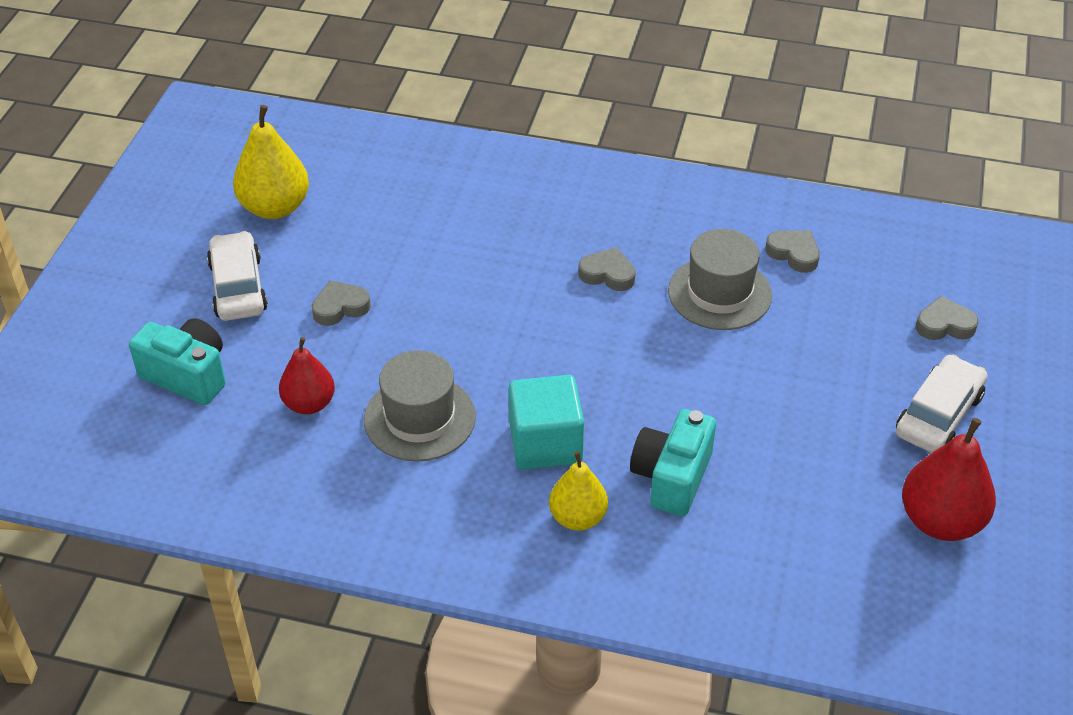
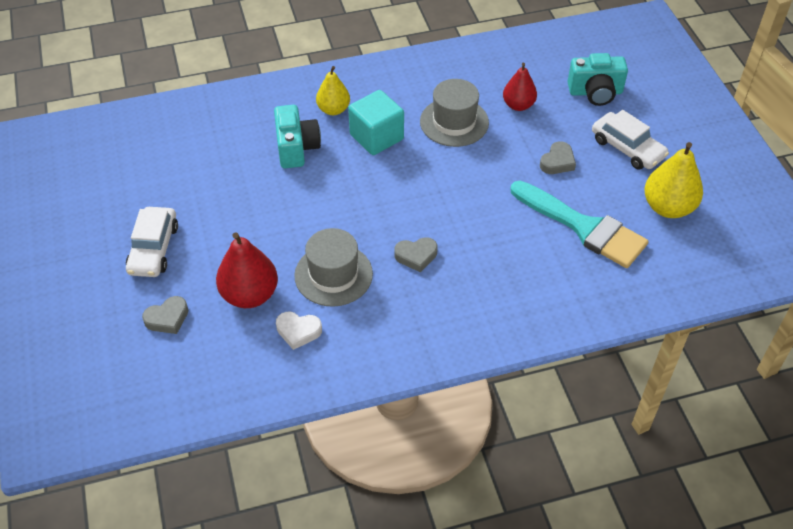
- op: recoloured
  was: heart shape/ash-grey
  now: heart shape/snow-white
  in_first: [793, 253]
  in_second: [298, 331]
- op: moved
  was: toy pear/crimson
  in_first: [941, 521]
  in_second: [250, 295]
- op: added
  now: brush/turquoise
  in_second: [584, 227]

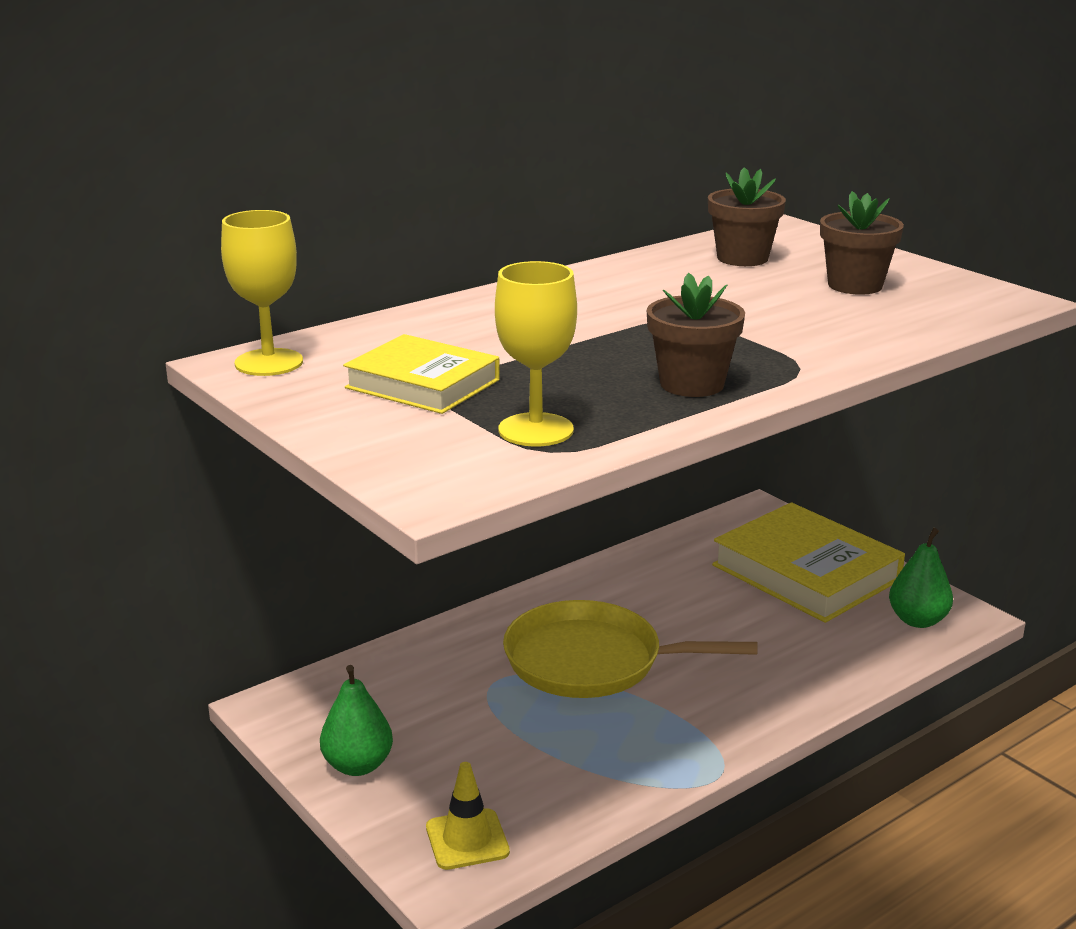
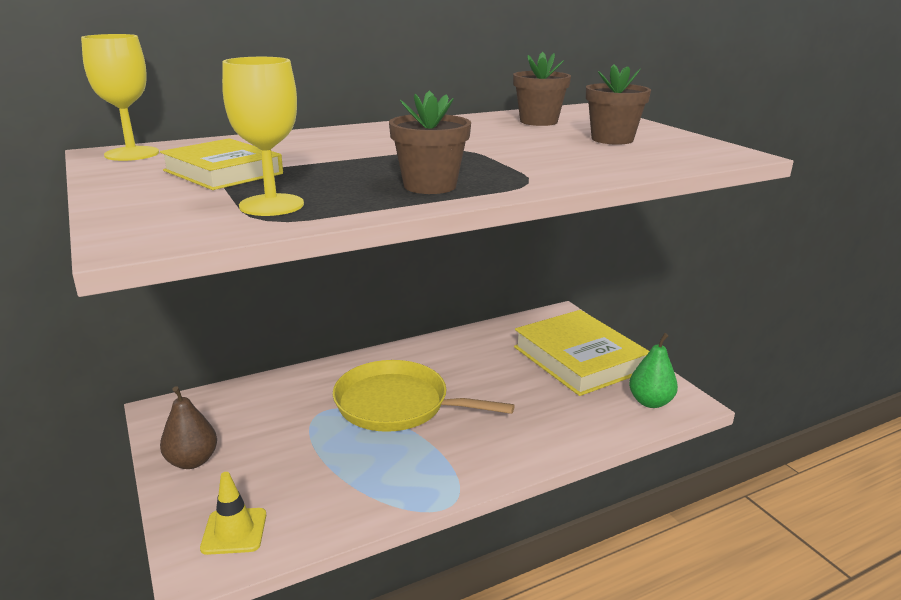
- op: recoloured
  was: toy pear/green
  now: toy pear/russet
  in_first: [358, 765]
  in_second: [192, 461]

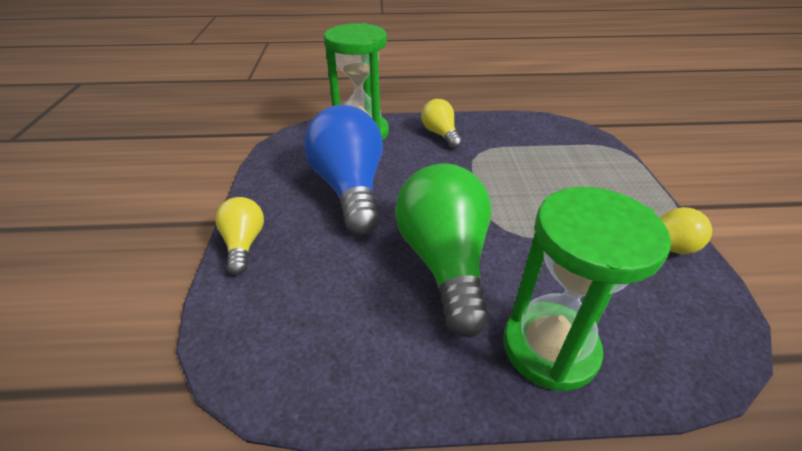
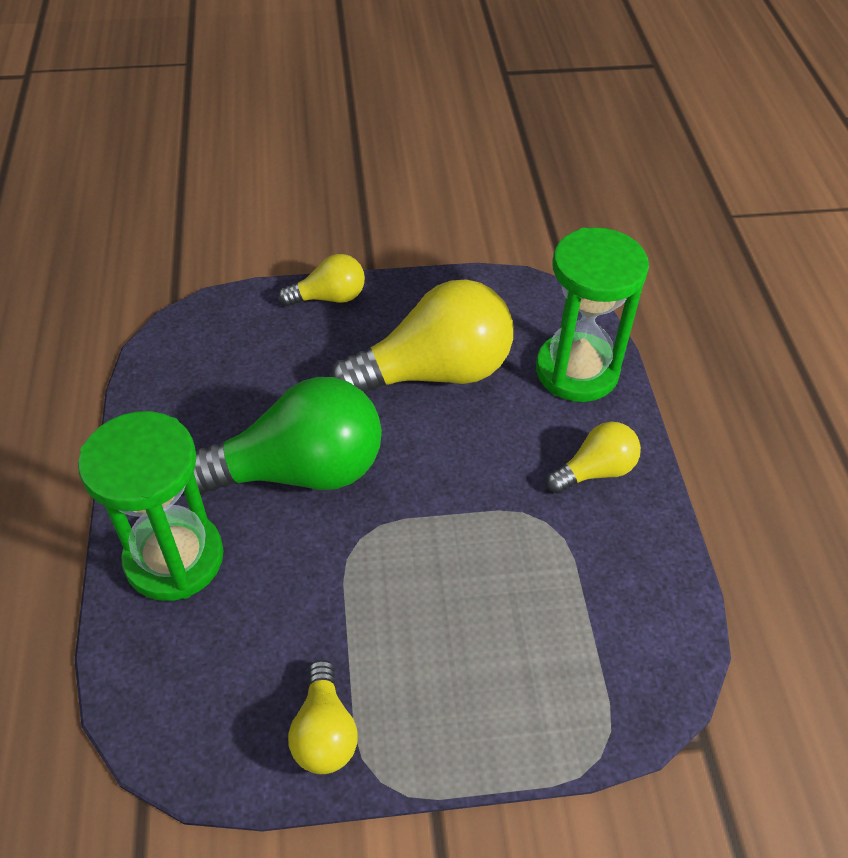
- op: recoloured
  was: lightbulb/cobalt
  now: lightbulb/yellow
  in_first: [350, 188]
  in_second: [434, 372]

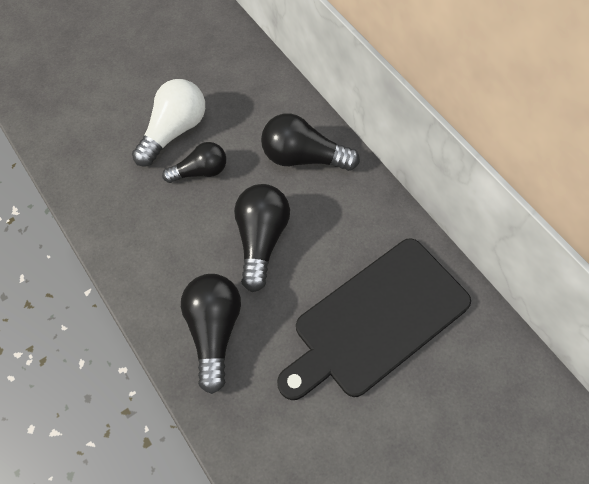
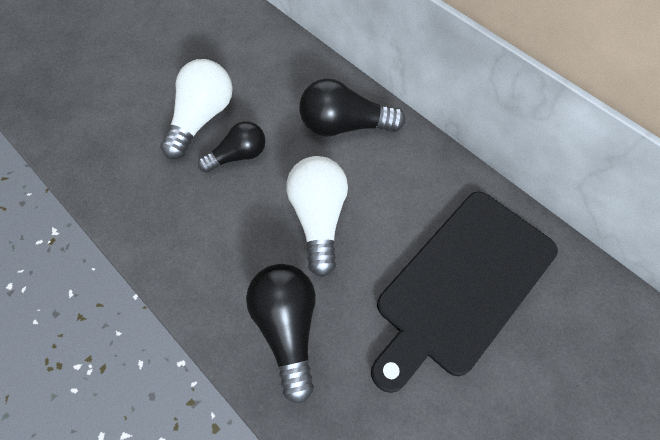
- op: recoloured
  was: lightbulb/ebony
  now: lightbulb/snow-white
  in_first: [261, 240]
  in_second: [318, 218]

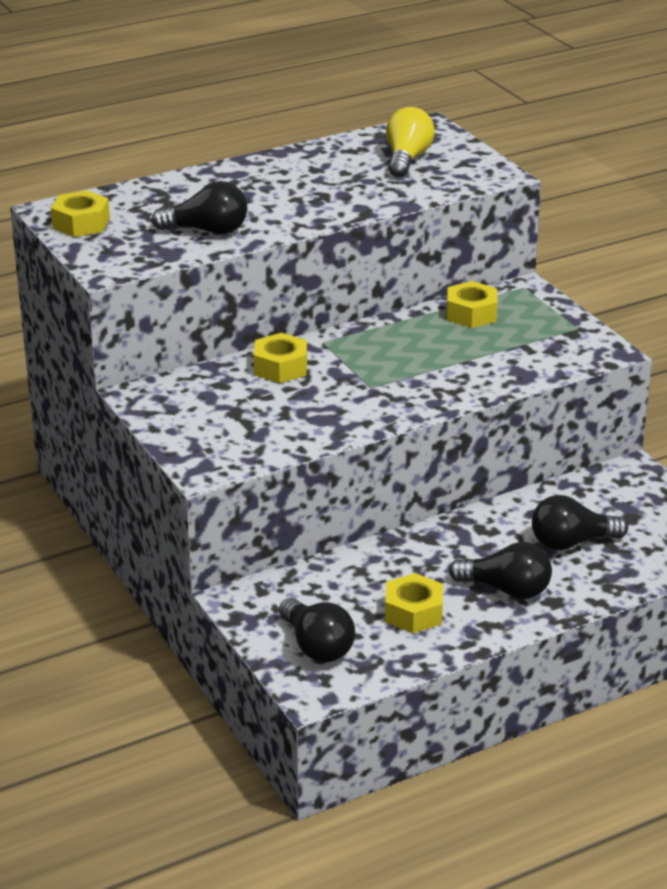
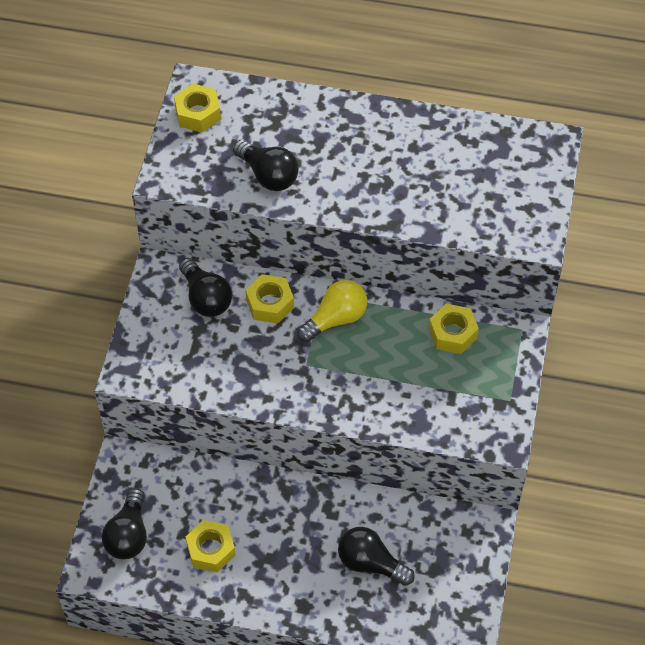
- op: moved
  was: lightbulb/yellow
  in_first: [407, 159]
  in_second: [335, 319]
- op: moved
  was: lightbulb/ebony
  in_first: [506, 590]
  in_second: [206, 298]

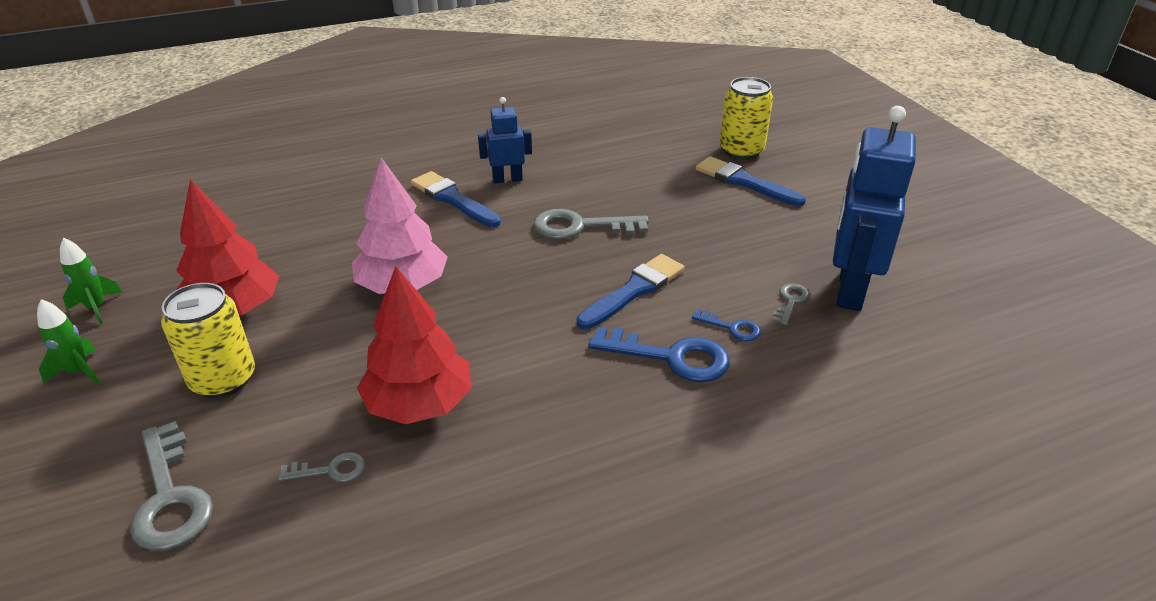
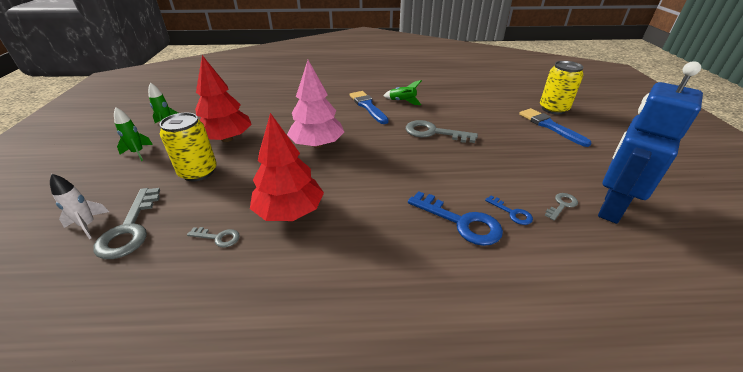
- op: replaced
  was: toy robot/cobalt
  now: toy rocket/green
  in_first: [507, 179]
  in_second: [402, 101]
- op: removed
  was: brush/cobalt
  in_first: [634, 290]
- op: added
  now: toy rocket/snow-white
  in_second: [88, 225]

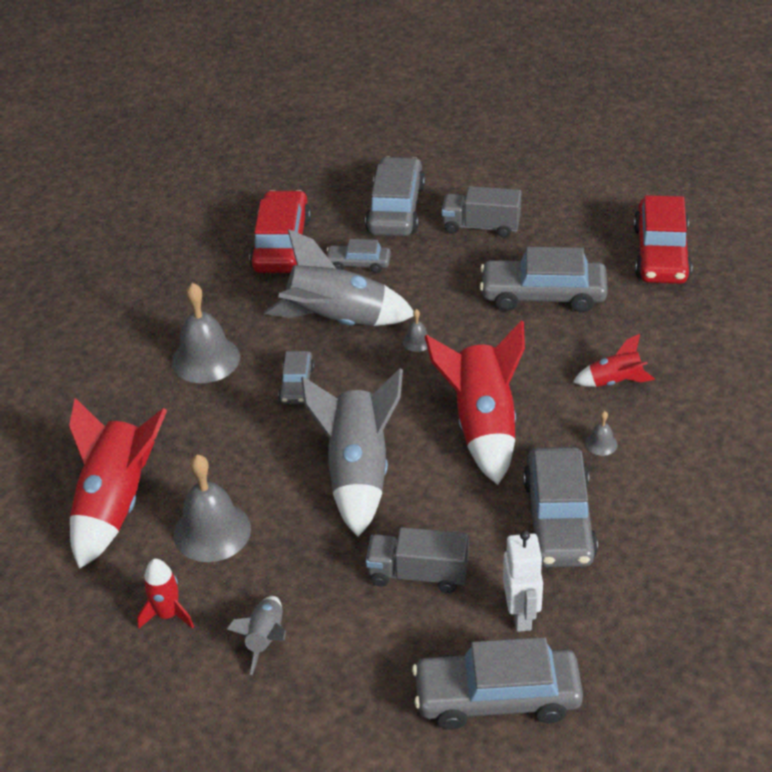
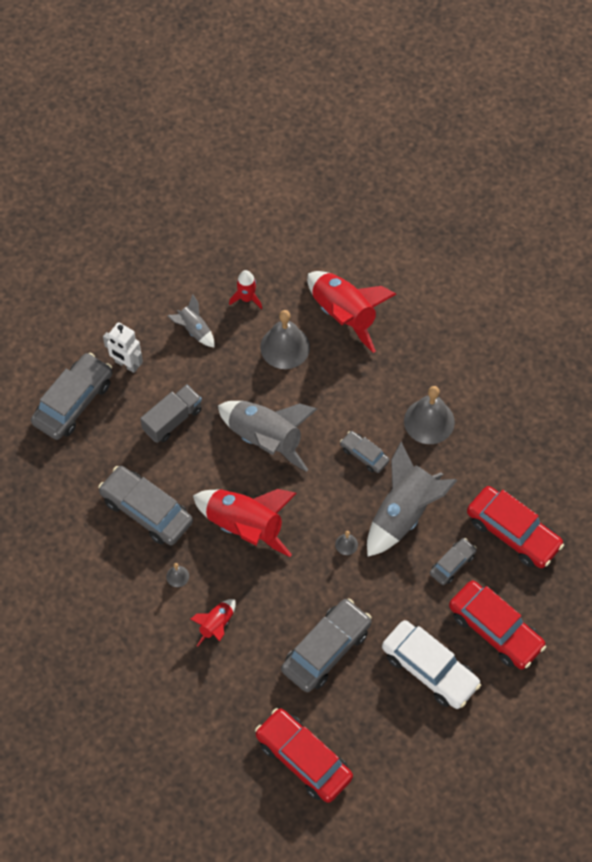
- op: recoloured
  was: toy car/ash-grey
  now: toy car/crimson
  in_first: [396, 209]
  in_second: [495, 629]
- op: replaced
  was: truck/ash-grey
  now: toy car/snow-white
  in_first: [481, 226]
  in_second: [429, 669]
- op: moved
  was: toy robot/snow-white
  in_first: [521, 615]
  in_second: [126, 364]

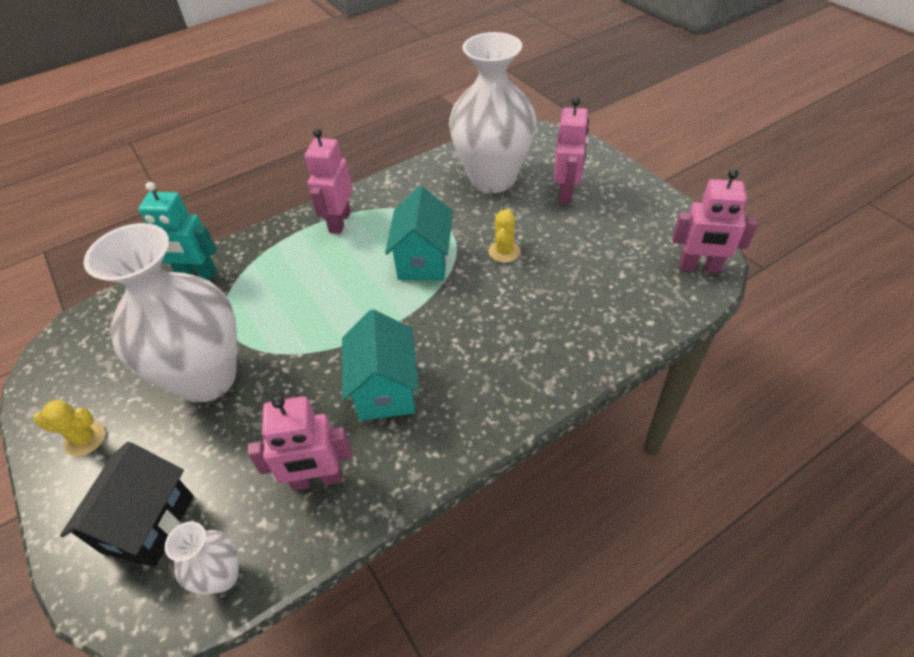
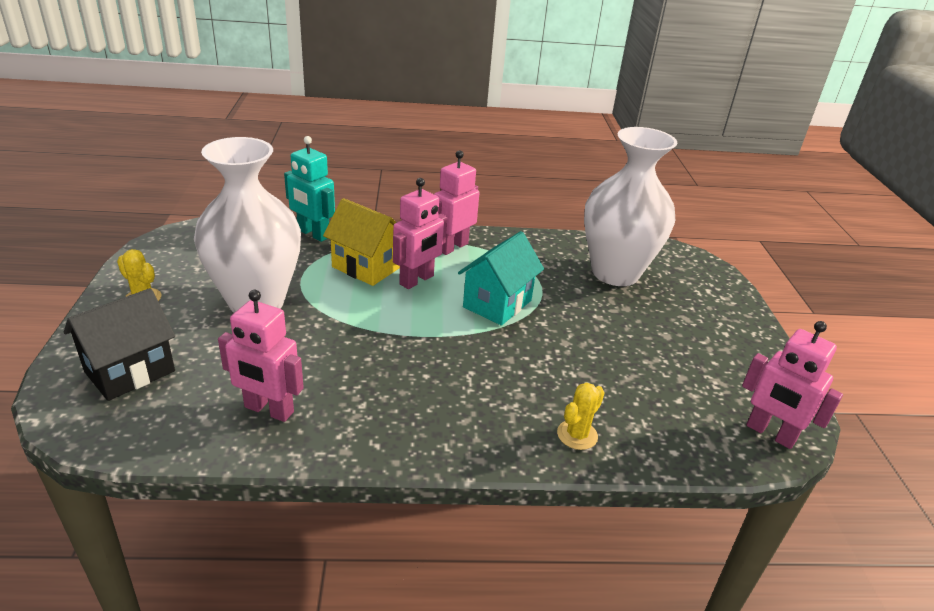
- op: removed
  was: vase/snow-white
  in_first: [222, 576]
- op: removed
  was: house/turquoise
  in_first: [385, 389]
- op: moved
  was: prickly plant/yellow
  in_first: [504, 251]
  in_second: [577, 435]
- op: moved
  was: toy robot/rose-pink
  in_first: [566, 193]
  in_second: [417, 280]
- op: added
  now: house/yellow
  in_second: [366, 267]

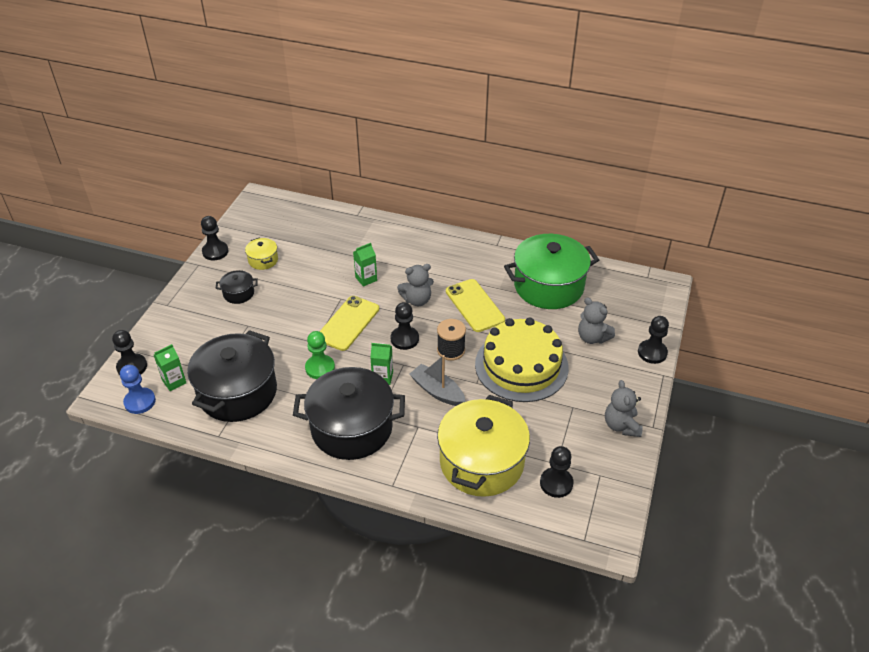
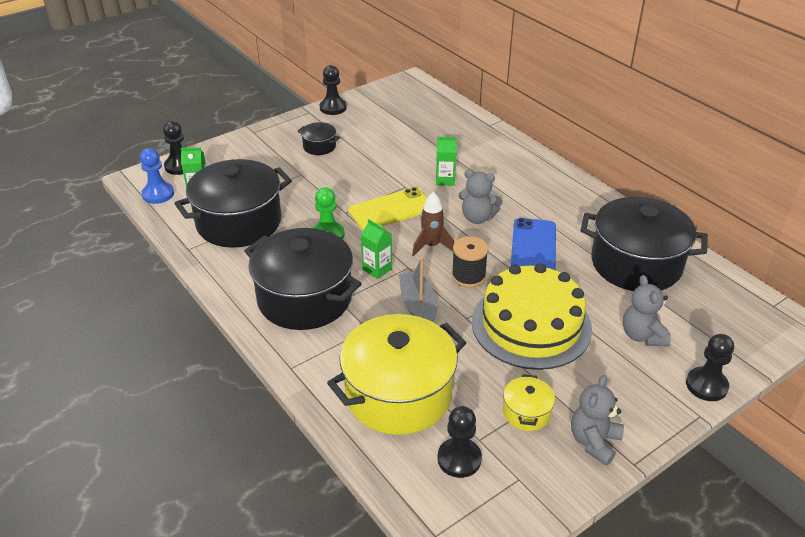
- op: moved
  was: cooking pot/yellow
  in_first: [263, 260]
  in_second: [526, 413]
- op: replaced
  was: chess pawn/ebony
  now: toy rocket/russet
  in_first: [404, 339]
  in_second: [431, 246]
- op: recoloured
  was: mobile phone/yellow
  now: mobile phone/cobalt
  in_first: [474, 305]
  in_second: [533, 247]
- op: recoloured
  was: cooking pot/green
  now: cooking pot/ebony
  in_first: [548, 286]
  in_second: [636, 264]

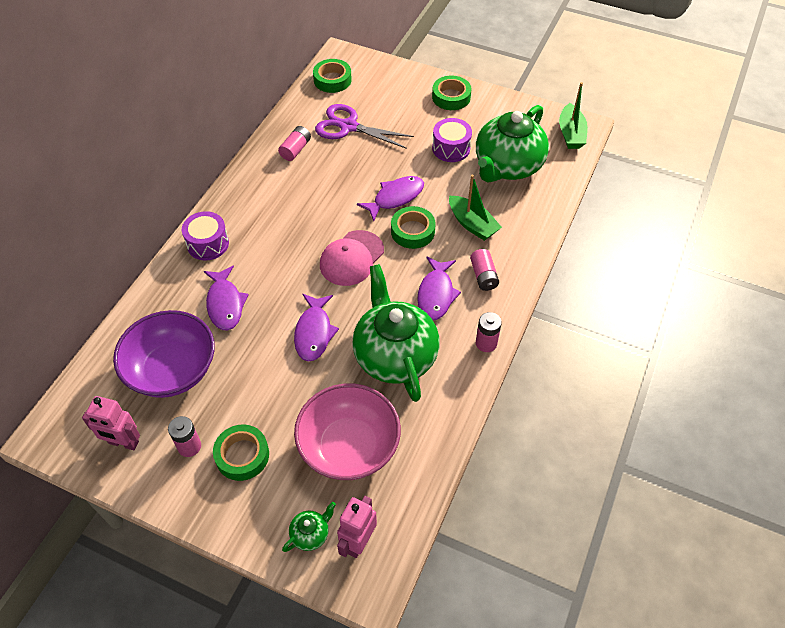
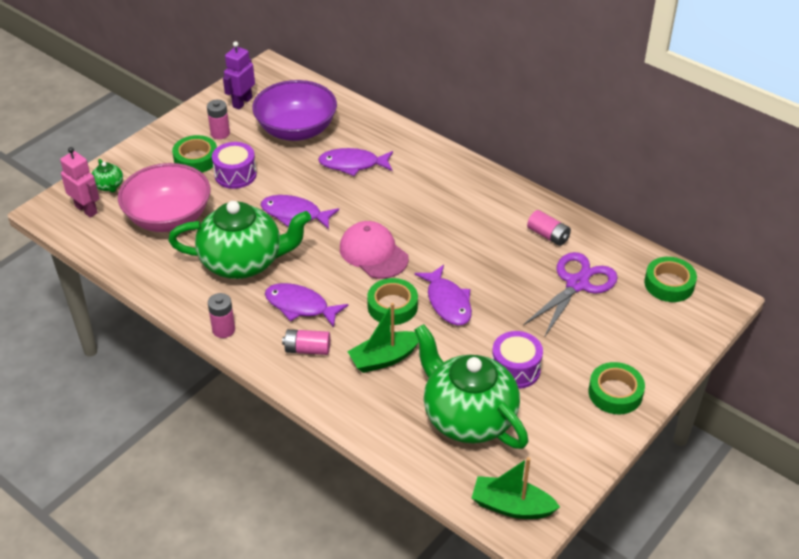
- op: recoloured
  was: toy robot/rose-pink
  now: toy robot/royal purple
  in_first: [123, 443]
  in_second: [242, 102]
- op: moved
  was: snare drum/royal purple
  in_first: [208, 244]
  in_second: [235, 175]

